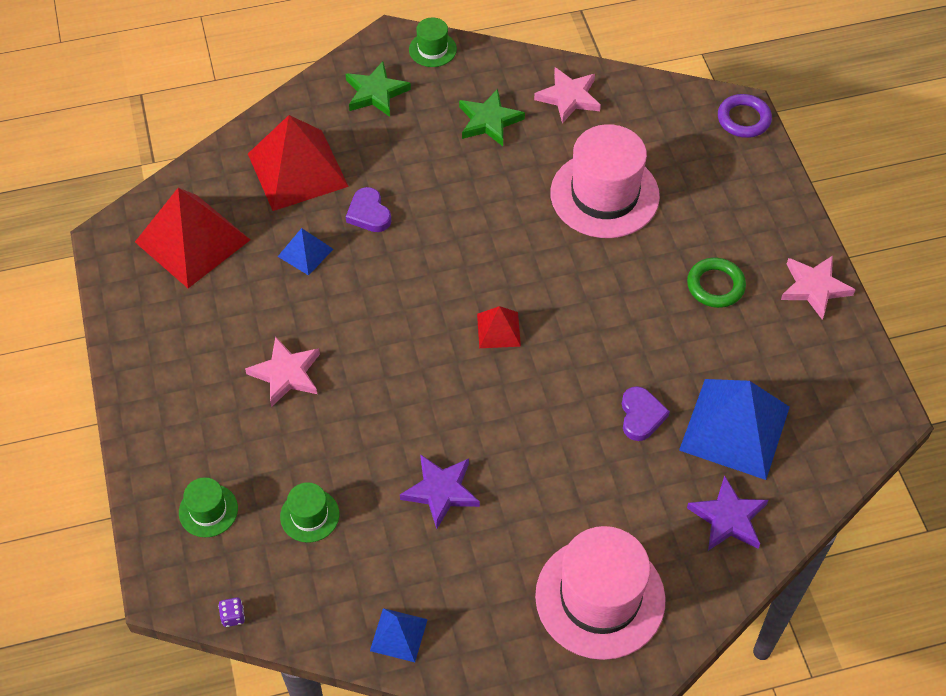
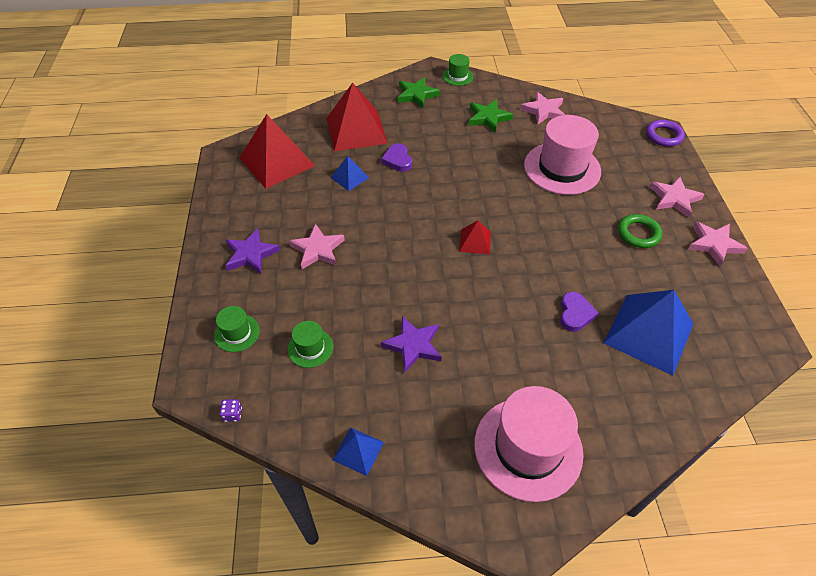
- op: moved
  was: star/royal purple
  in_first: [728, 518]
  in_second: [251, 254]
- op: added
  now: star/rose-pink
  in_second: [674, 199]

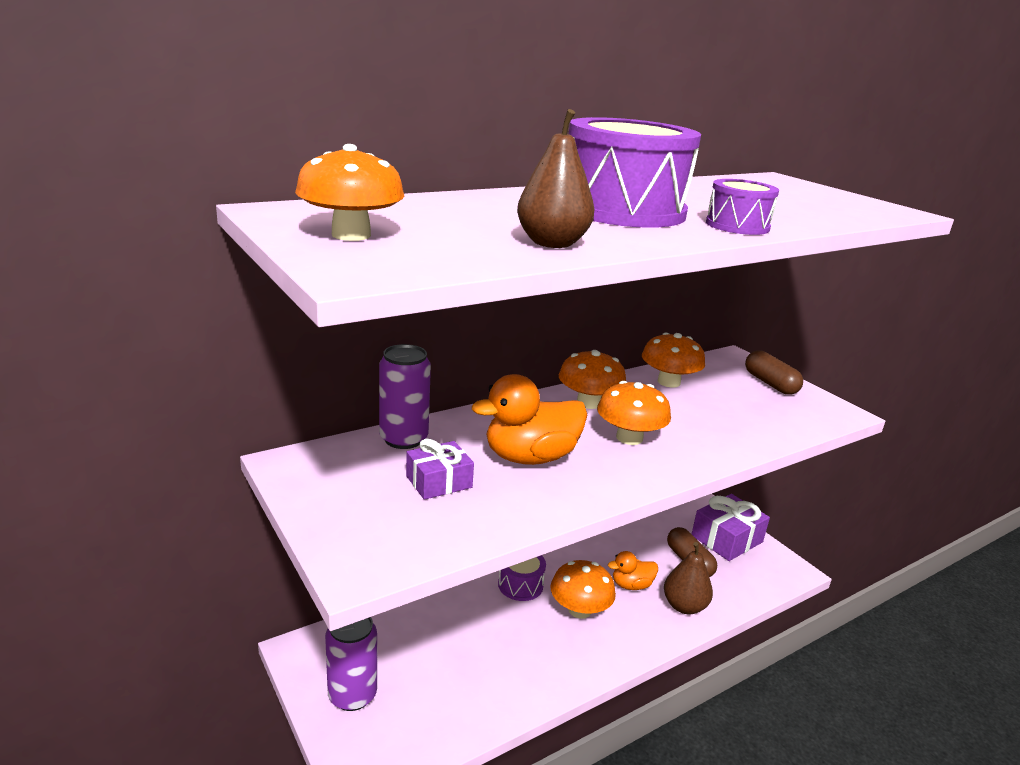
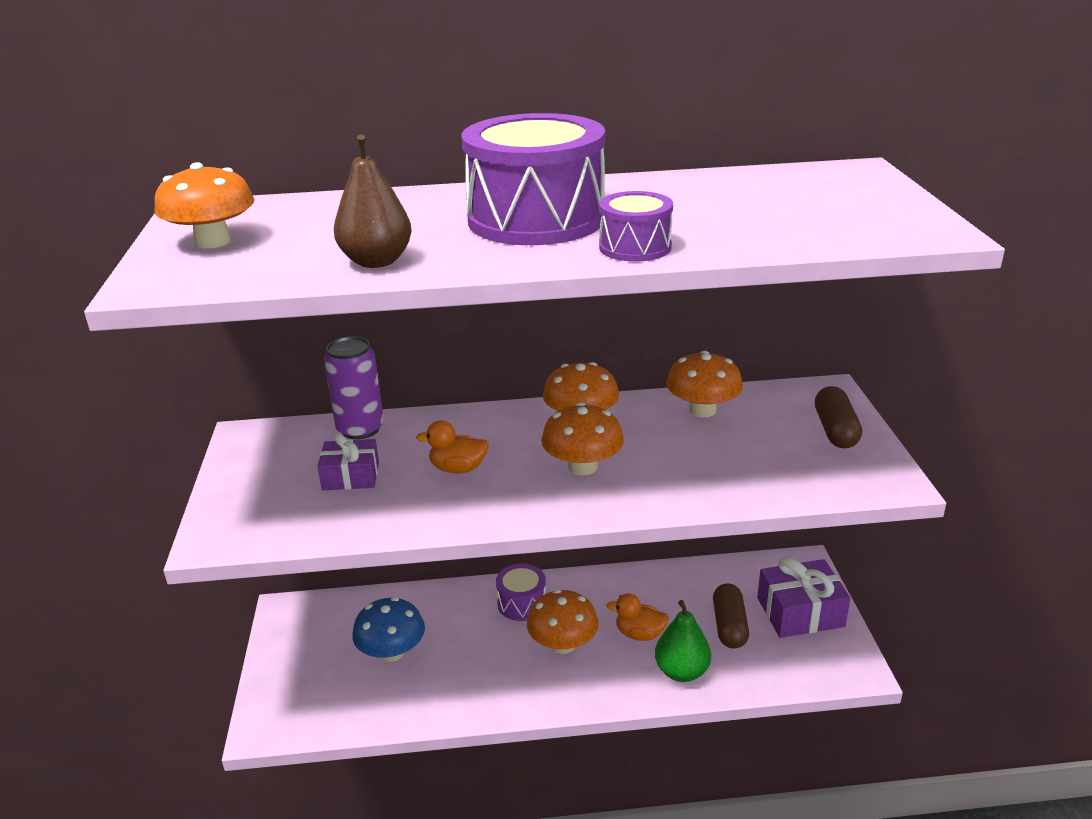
- op: removed
  was: tin/royal purple
  in_first: [352, 695]
- op: resized
  was: toy duck/bright orange
  in_first: [530, 457]
  in_second: [458, 468]
  ratio: 0.56
- op: recoloured
  was: toy pear/russet
  now: toy pear/green
  in_first: [684, 606]
  in_second: [681, 671]
- op: added
  now: toadstool/cobalt
  in_second: [392, 652]

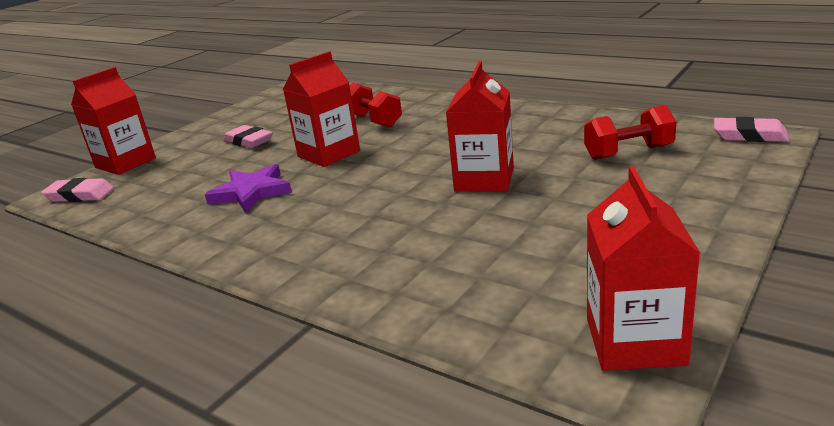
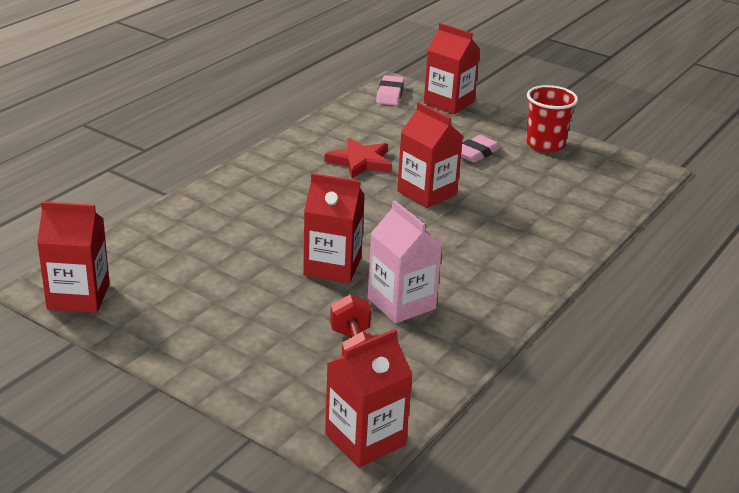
- op: recoloured
  was: star/royal purple
  now: star/crimson
  in_first: [251, 192]
  in_second: [360, 161]
- op: removed
  was: free weight/crimson
  in_first: [373, 121]
- op: replaced
  was: pencil eraser/rose-pink
  now: milk carton/crimson
  in_first: [749, 135]
  in_second: [365, 439]
- op: added
  now: milk carton/rose-pink
  in_second: [401, 303]
- op: added
  now: cup/crimson
  in_second: [545, 144]

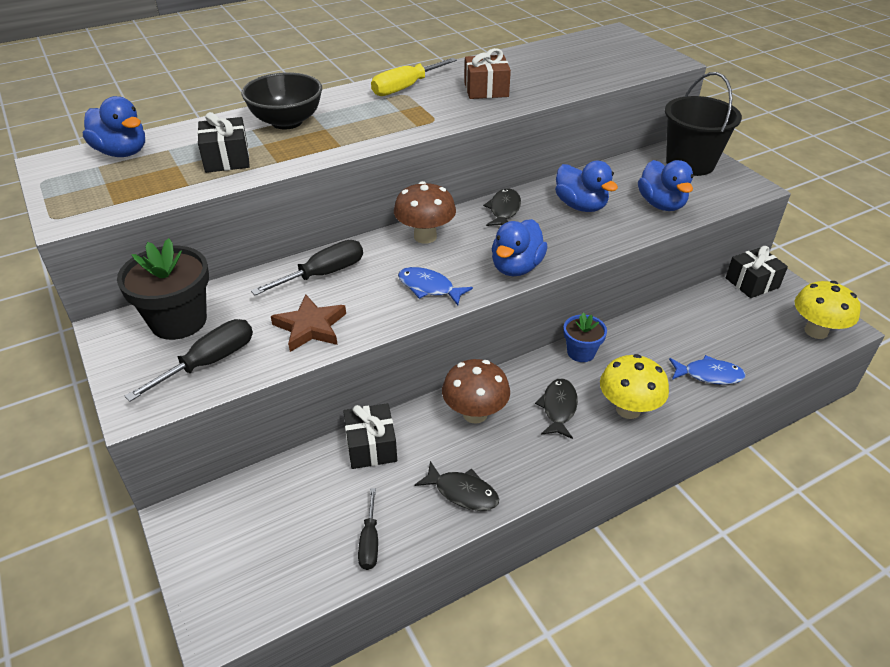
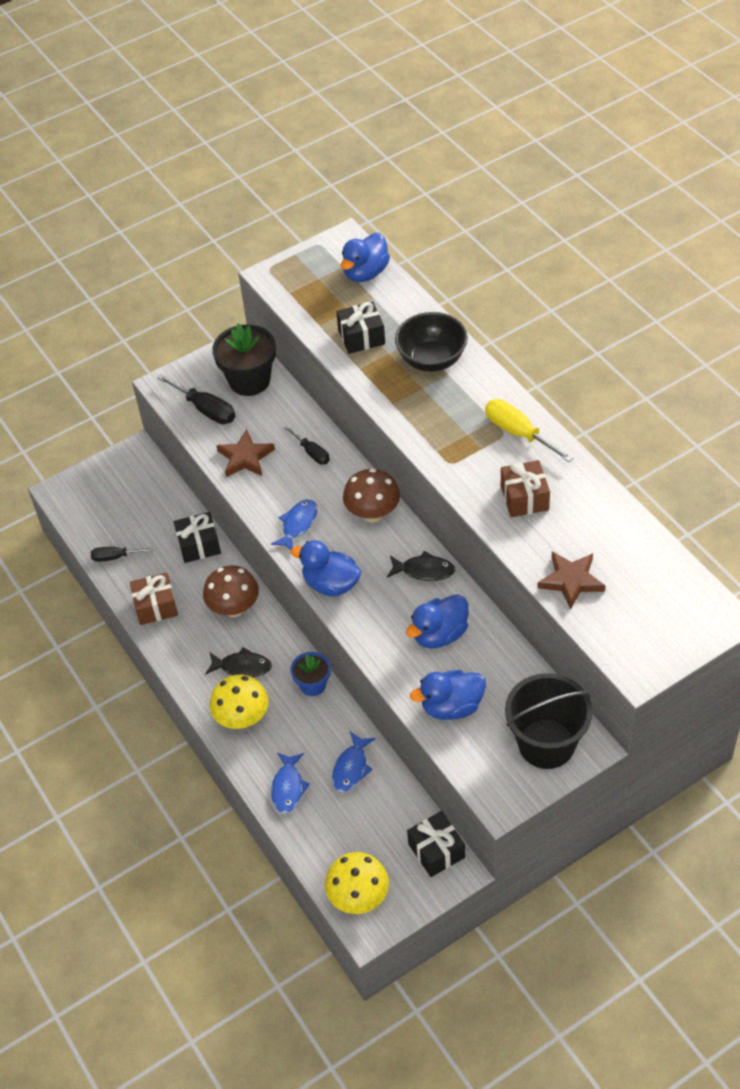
- op: resized
  was: hand screwdriver/ebony
  in_first: [323, 274]
  in_second: [312, 453]
  ratio: 0.63
- op: replaced
  was: fish figure/ebony
  now: present/russet
  in_first: [462, 492]
  in_second: [156, 606]
- op: added
  now: fish figure/cobalt
  in_second: [351, 768]
- op: added
  now: star/russet
  in_second: [571, 581]

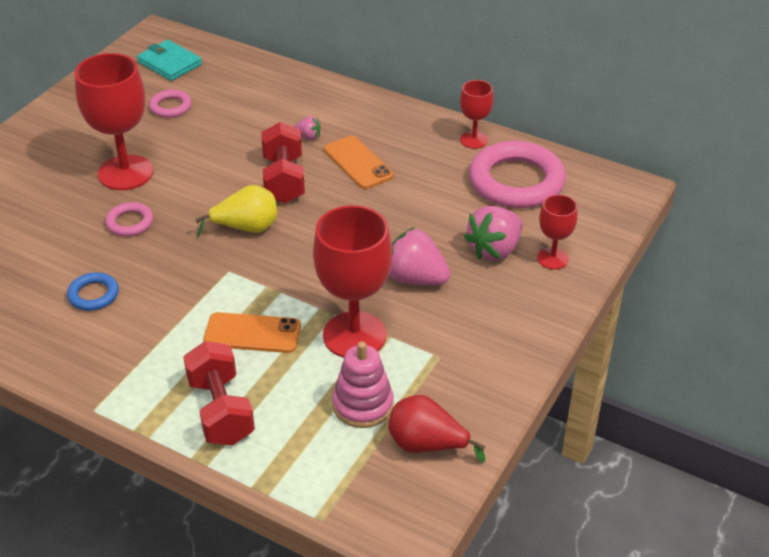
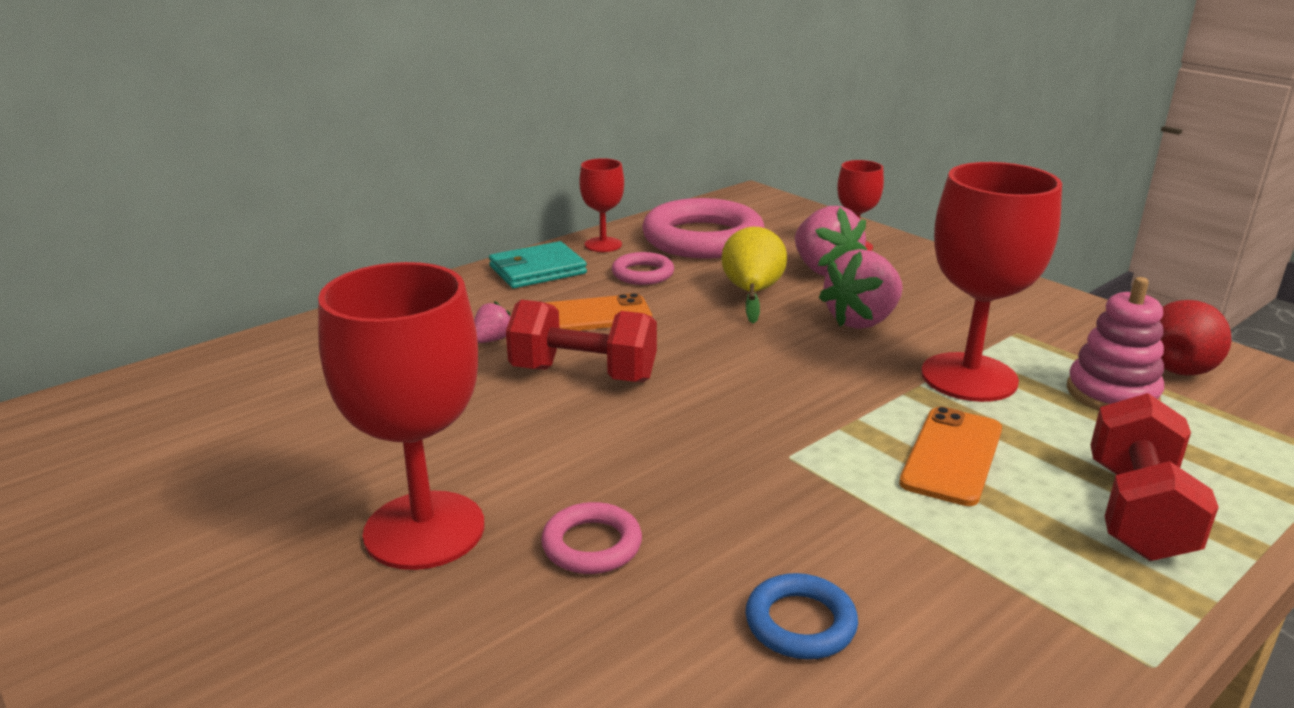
- op: moved
  was: card wallet/turquoise
  in_first: [169, 63]
  in_second: [537, 270]
- op: moved
  was: ring/rose-pink
  in_first: [170, 107]
  in_second: [642, 274]
- op: turned
  was: free weight/crimson
  in_first: [221, 410]
  in_second: [1137, 512]
  clockwise: -75
- op: moved
  was: toy pear/yellow
  in_first: [246, 228]
  in_second: [752, 293]

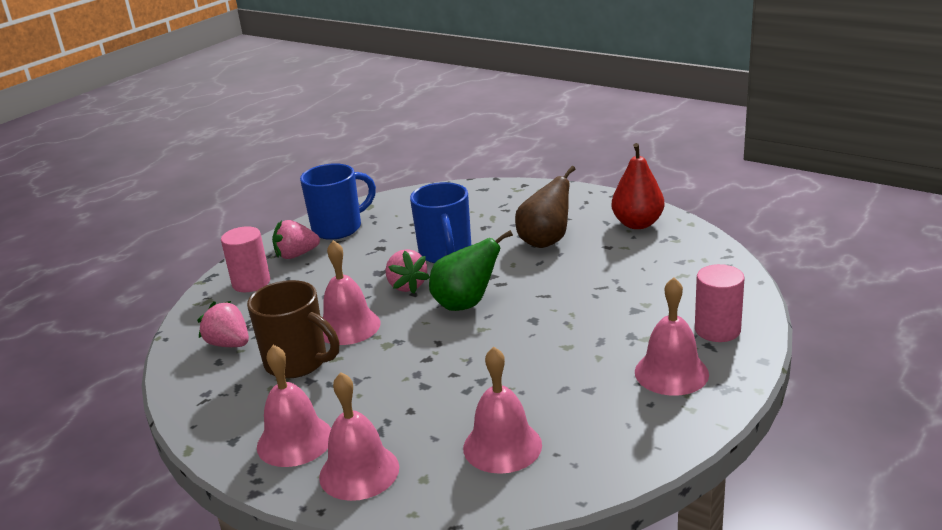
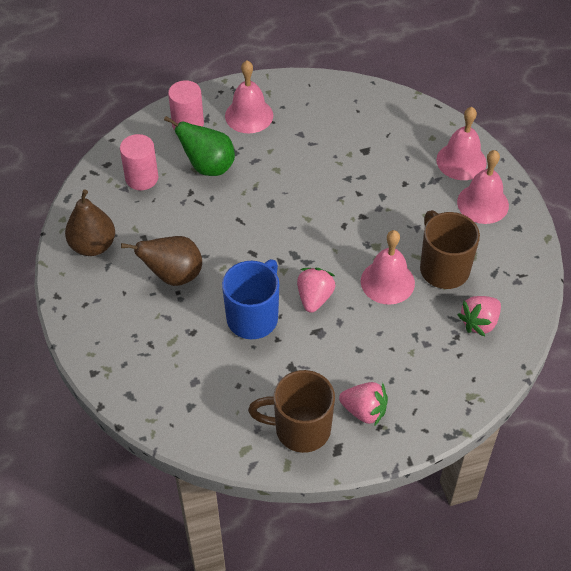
- op: turned
  was: strawberry/rose-pink
  in_first: [229, 344]
  in_second: [479, 323]
  clockwise: 60
- op: moved
  was: solid cylinder/rose-pink
  in_first: [251, 283]
  in_second: [142, 178]
- op: recoloured
  was: coffee mug/cobalt
  now: coffee mug/russet
  in_first: [339, 228]
  in_second: [300, 429]
- op: moved
  was: toy pear/green
  in_first: [466, 304]
  in_second: [208, 167]
- op: removed
  was: bell/rose-pink
  in_first: [502, 446]
- op: recoloured
  was: toy pear/crimson
  now: toy pear/russet
  in_first: [637, 224]
  in_second: [93, 246]

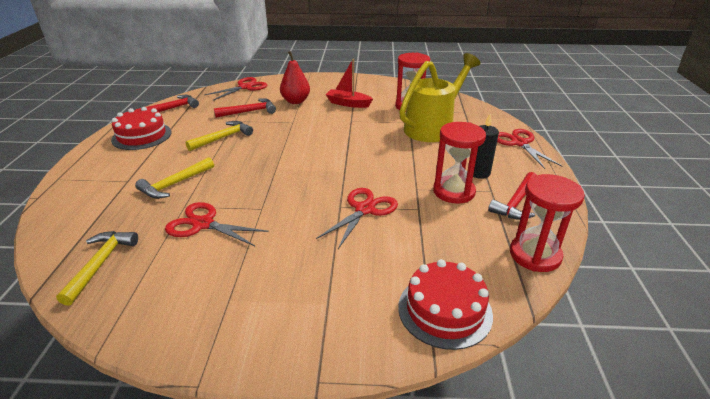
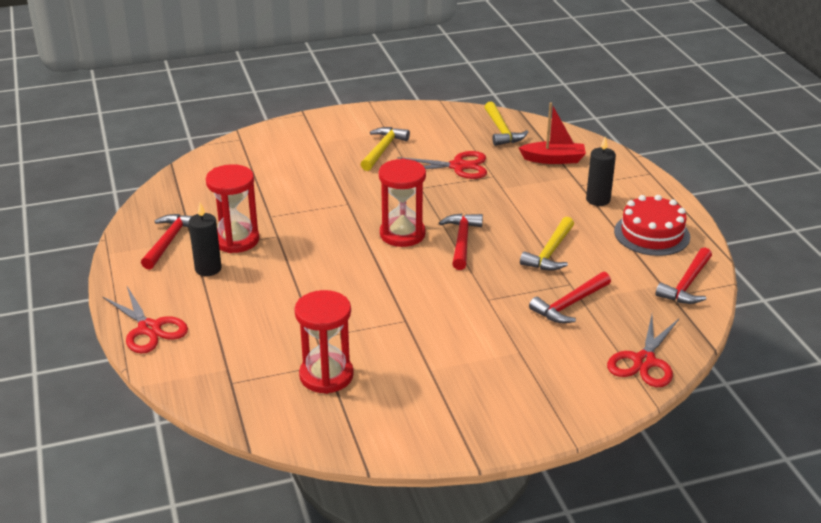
- op: moved
  was: claw hammer/yellow
  in_first: [175, 184]
  in_second: [383, 149]
- op: removed
  was: toy pear/crimson
  in_first: [295, 101]
- op: removed
  was: pair of scissors/crimson
  in_first: [365, 209]
- op: moved
  was: sailboat/crimson
  in_first: [348, 103]
  in_second: [553, 159]
- op: removed
  was: gateau/crimson
  in_first: [444, 310]
- op: removed
  was: watering can/yellow
  in_first: [433, 127]
- op: moved
  was: hourglass/crimson
  in_first: [535, 255]
  in_second: [402, 234]
- op: added
  now: claw hammer/crimson
  in_second: [462, 241]
- op: added
  now: candle/ebony
  in_second: [598, 200]

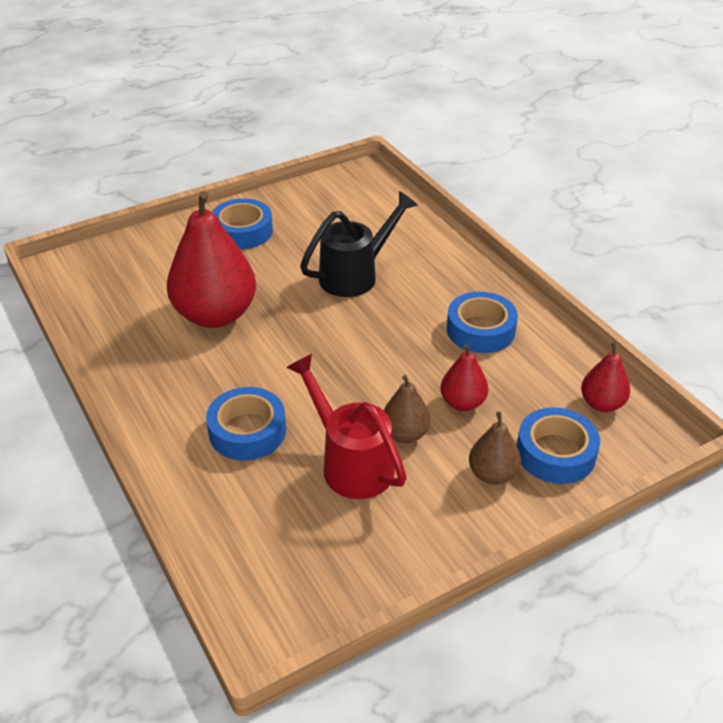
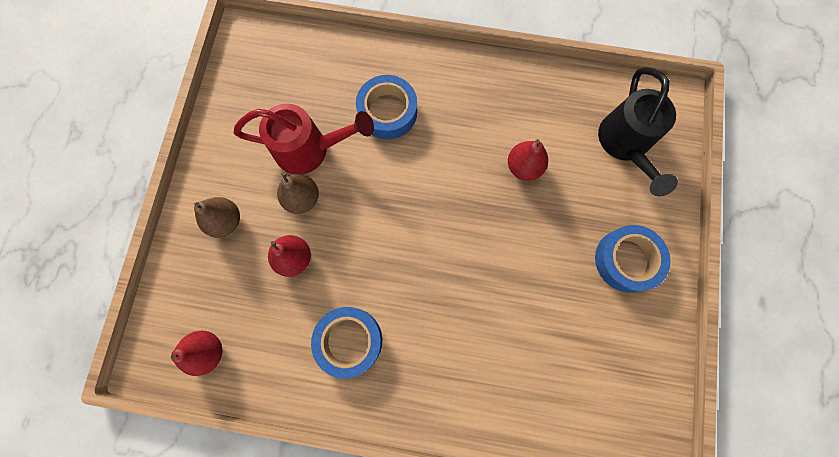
- op: resized
  was: toy pear/crimson
  in_first: [215, 315]
  in_second: [523, 167]
  ratio: 0.49
- op: moved
  was: watering can/ebony
  in_first: [355, 275]
  in_second: [625, 144]
- op: removed
  was: sticky tape/cobalt
  in_first: [555, 453]

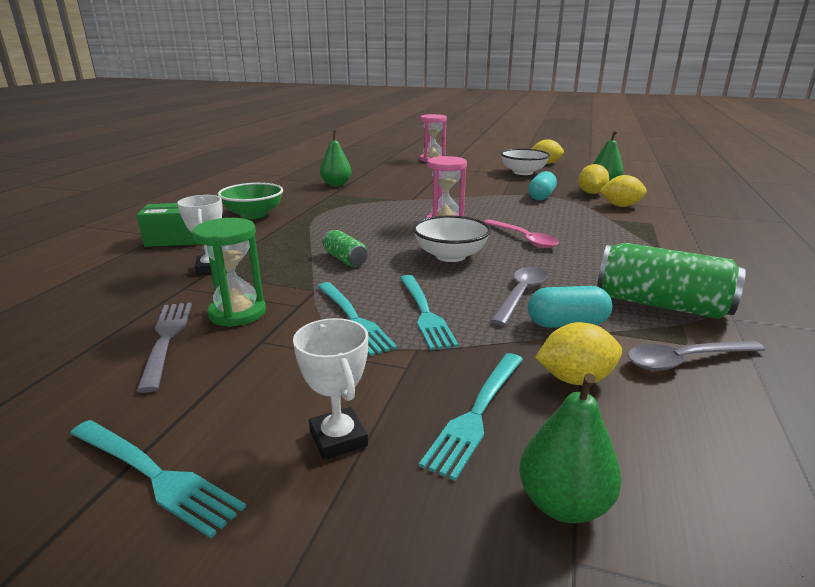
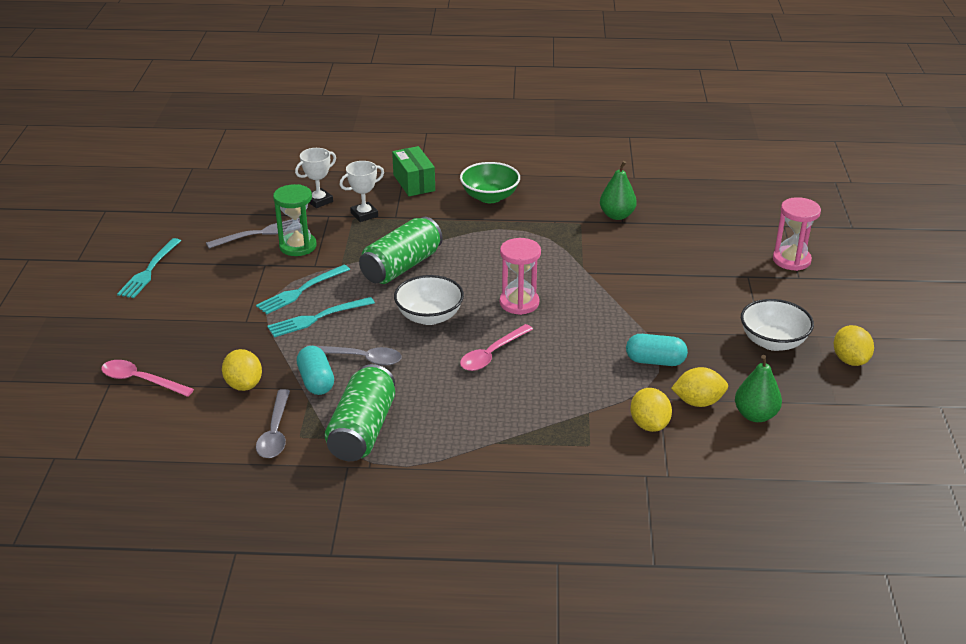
- op: moved
  was: award cup/snow-white
  in_first: [338, 438]
  in_second: [319, 201]
- op: resized
  was: tin/green
  in_first: [345, 259]
  in_second: [401, 266]
  ratio: 1.89
- op: removed
  was: dinner fork/turquoise
  in_first: [477, 414]
- op: replaced
  was: toy pear/green
  now: teaspoon/rose-pink
  in_first: [563, 503]
  in_second: [141, 380]
- op: turned
  was: teaspoon/ash-grey
  in_first: [685, 360]
  in_second: [275, 432]
  clockwise: -150

